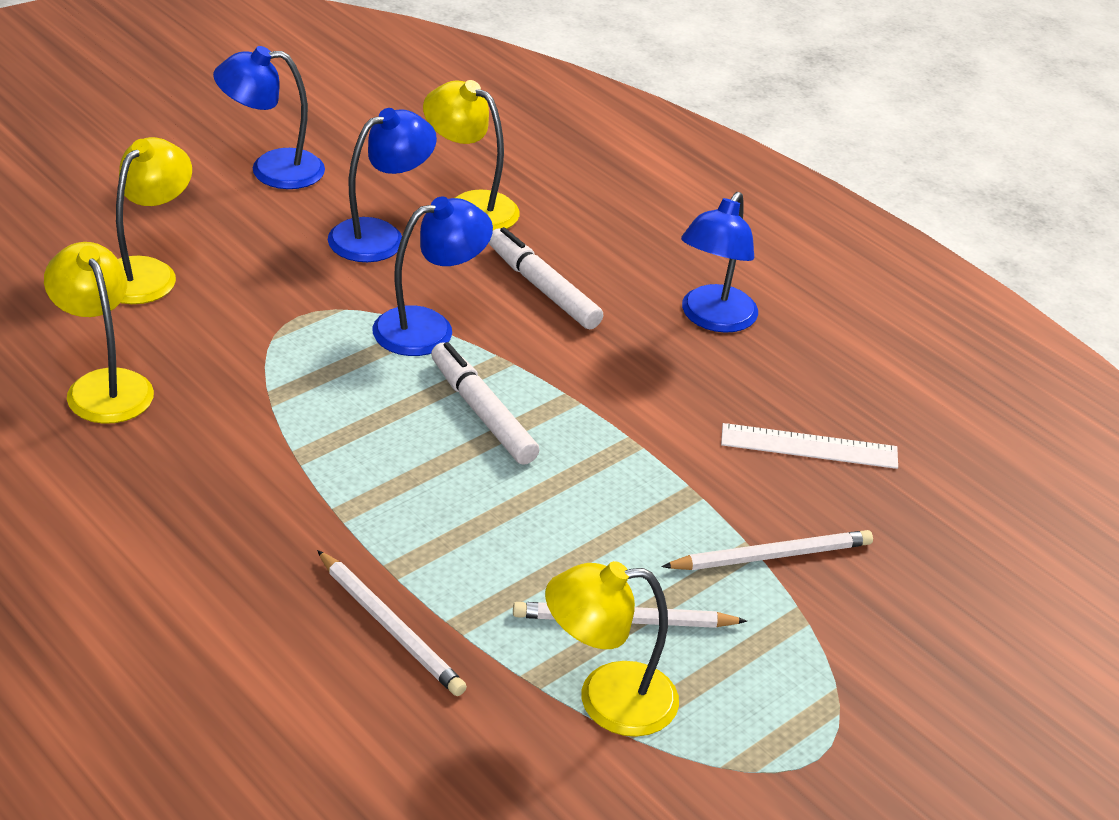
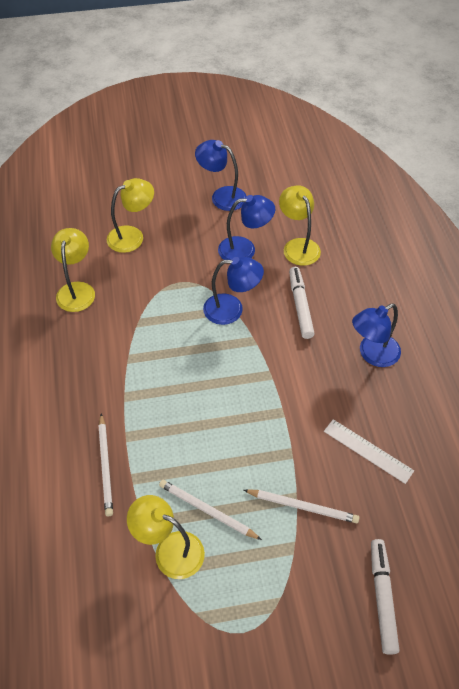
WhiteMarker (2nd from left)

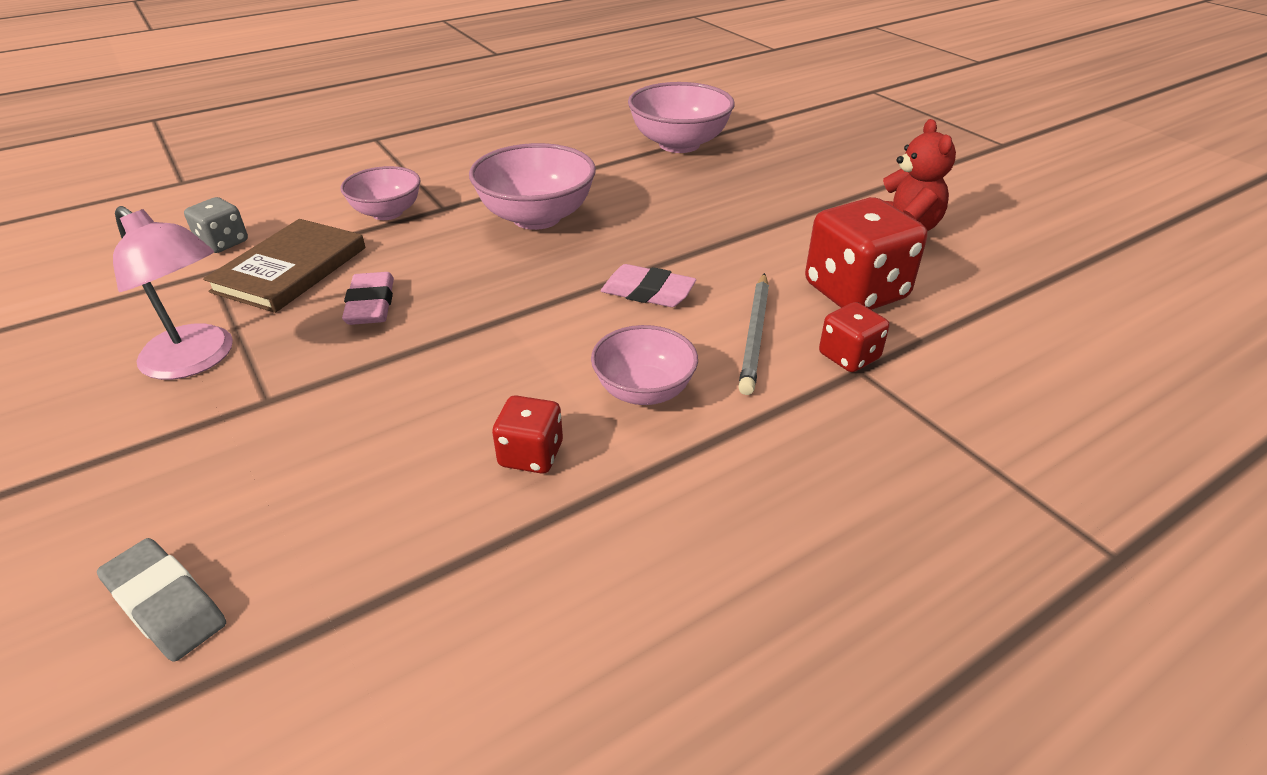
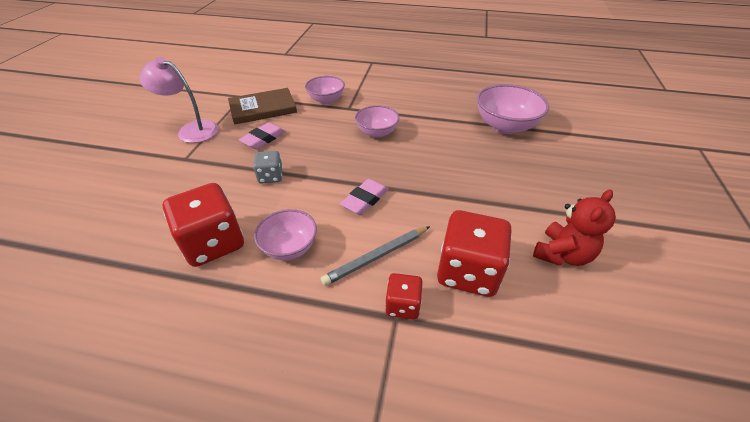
GreyEraser
PinkLamp
GreyDice
PinkBowl (3rd from left)
RedDice (1st from left)
PinkEraser (2nd from left)

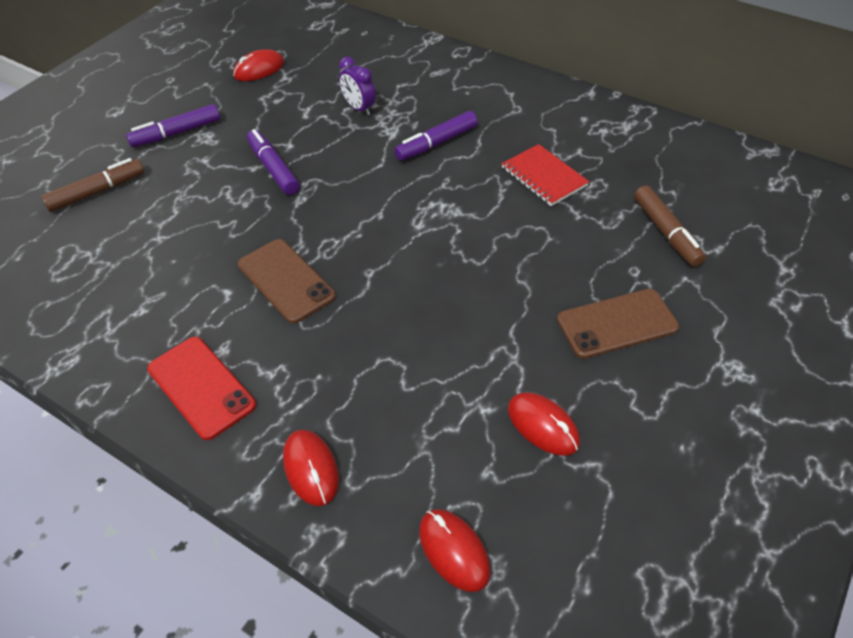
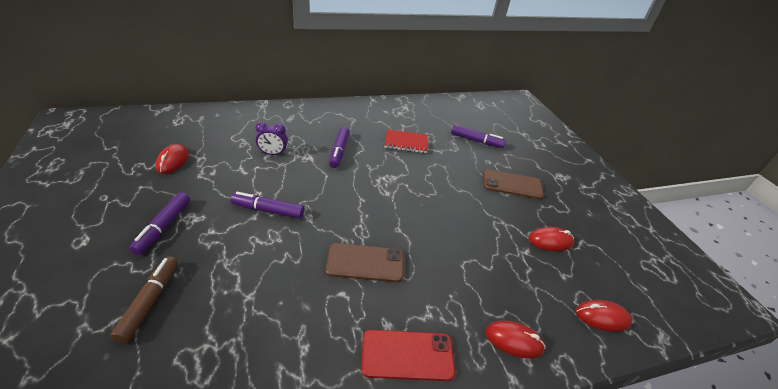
BrownPhone (2nd from left)
PurpleMarker (4th from left)

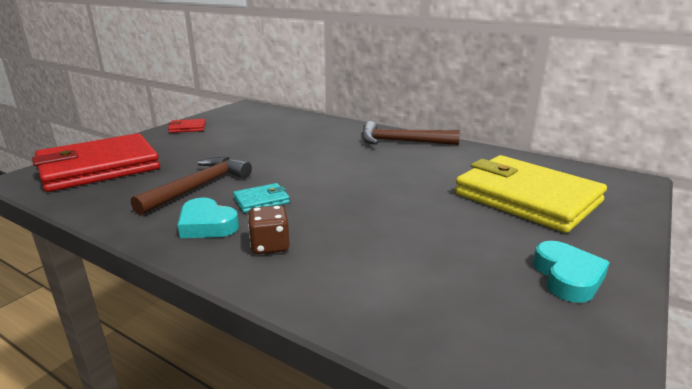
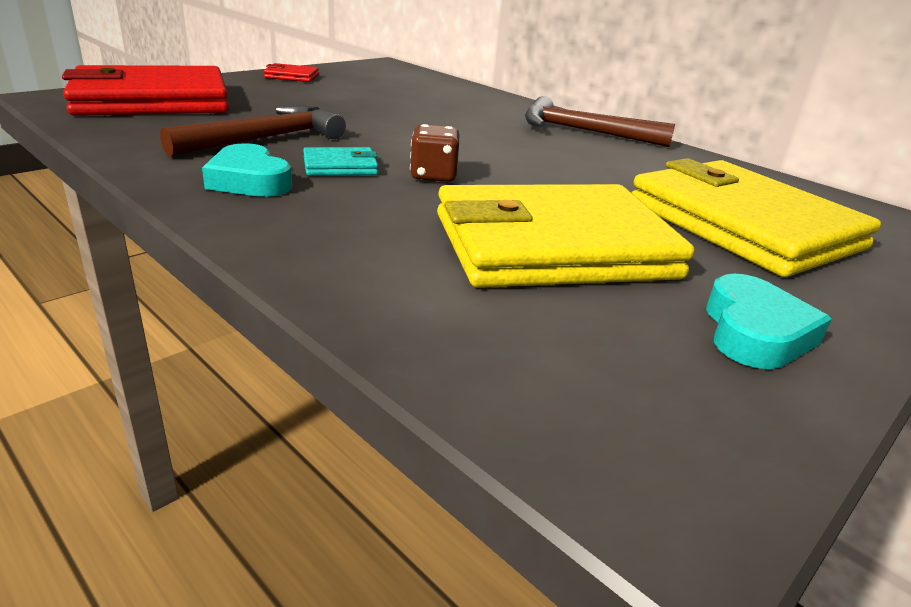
BrownDice
YellowWallet (1st from left)

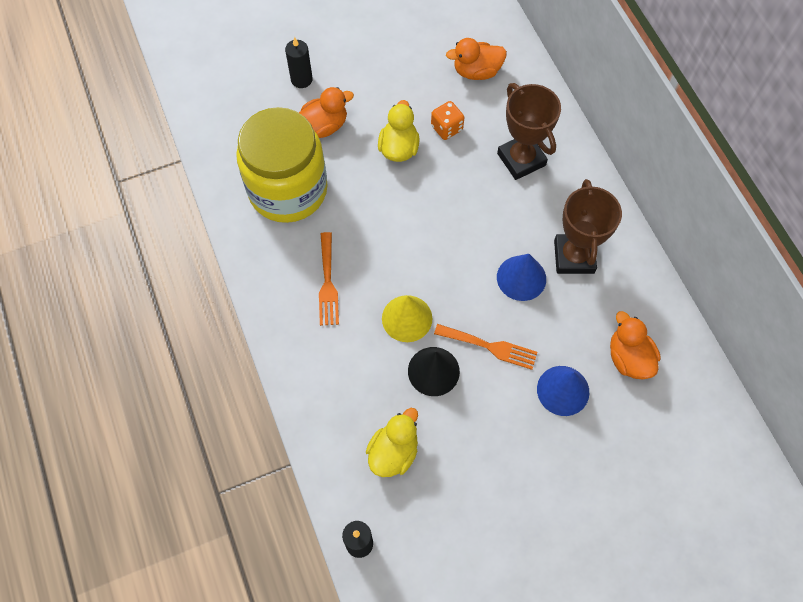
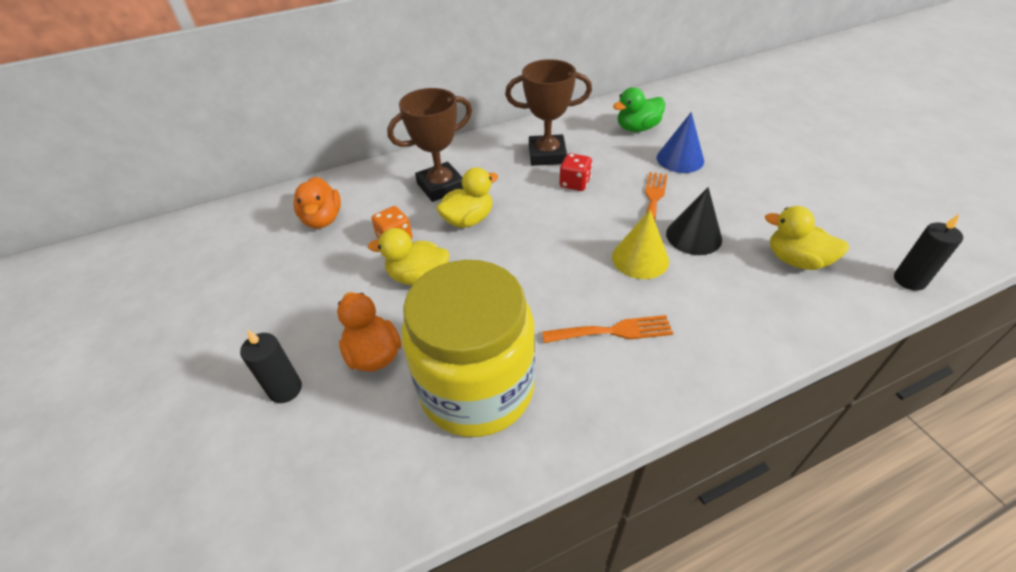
RedDice
GreenDuck
YellowDuck (2nd from left)

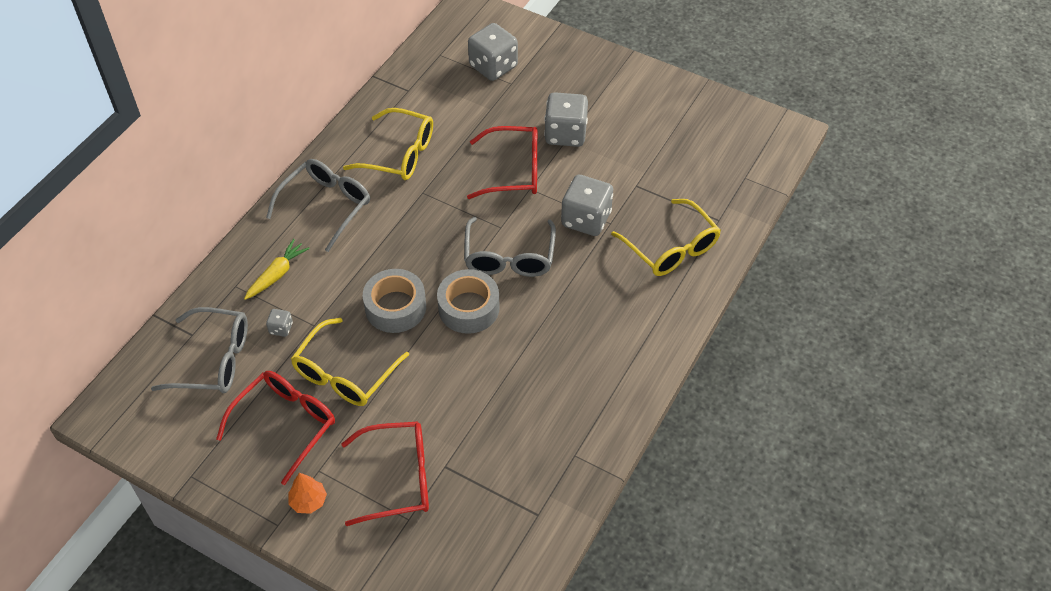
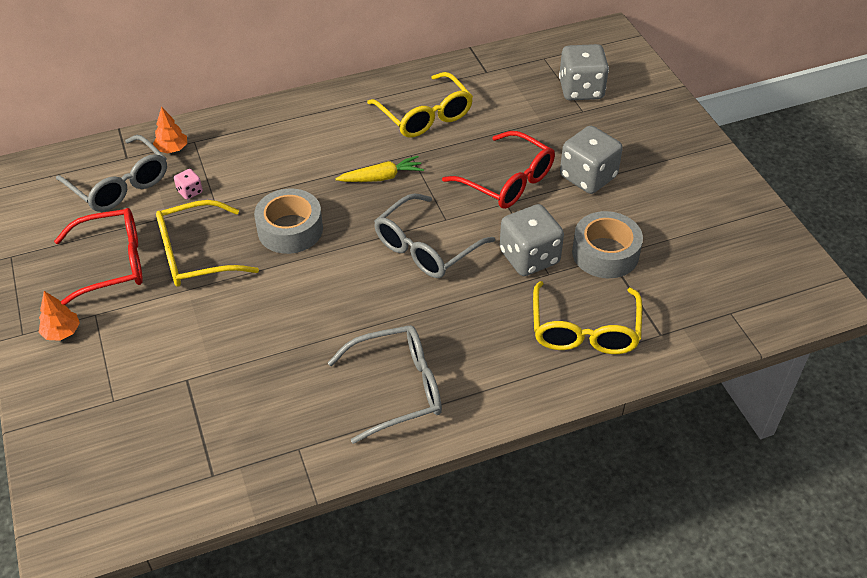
YellowCarrot
GreyGlasses (2nd from left)
PinkDice
RedGlasses (2nd from left in the first image)
GreyTape (2nd from left)
OrangeTree (2nd from left)

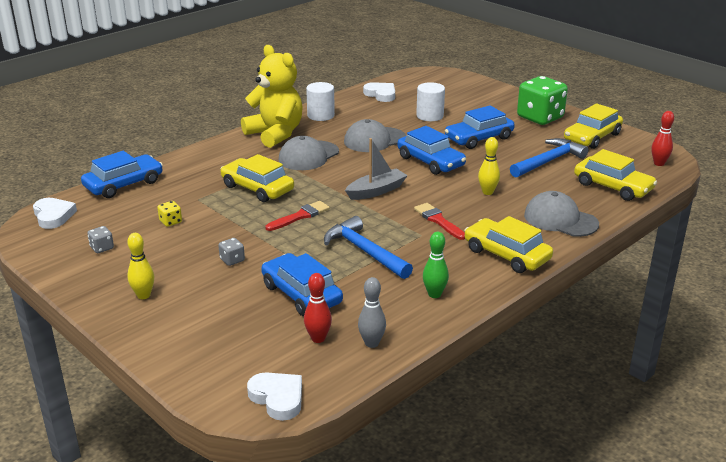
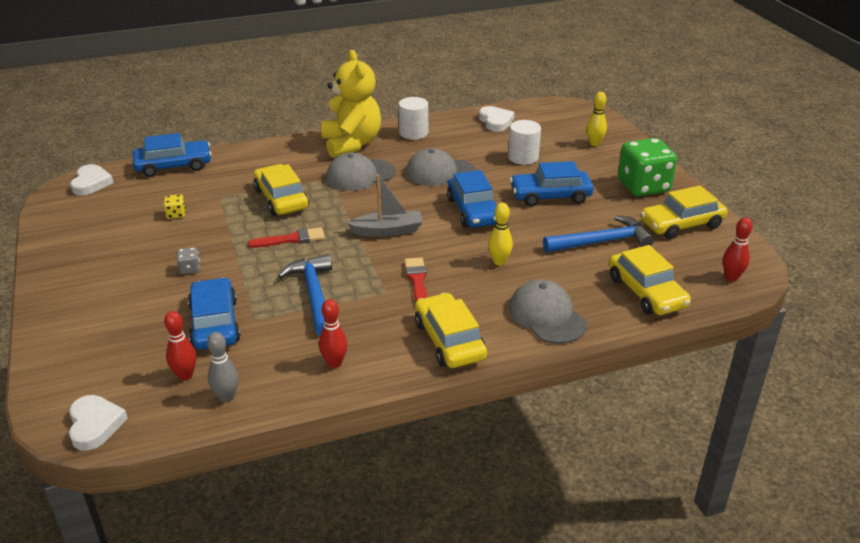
GreyDice (1st from left in the first image)
YellowBowlingPin (2nd from left)
RedBowlingPin (2nd from left)

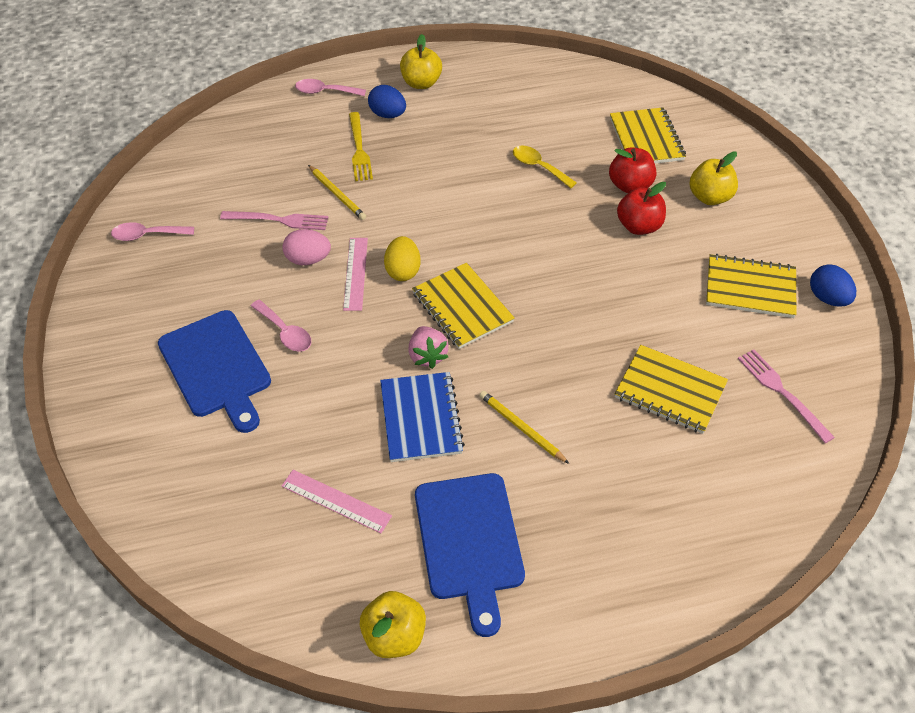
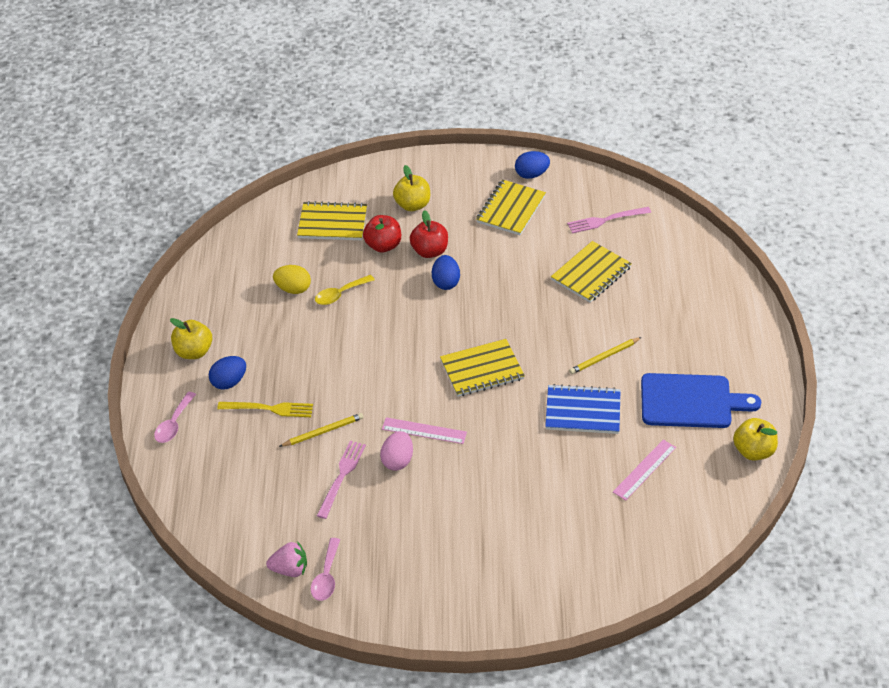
BlueCuttingBoard (1st from left in the first image)
PinkSpoon (2nd from left in the first image)
YellowEgg
PinkStrawberry
BlueEgg (2nd from left)

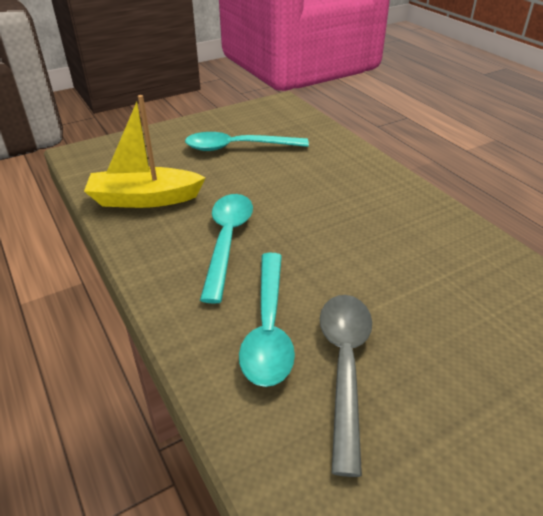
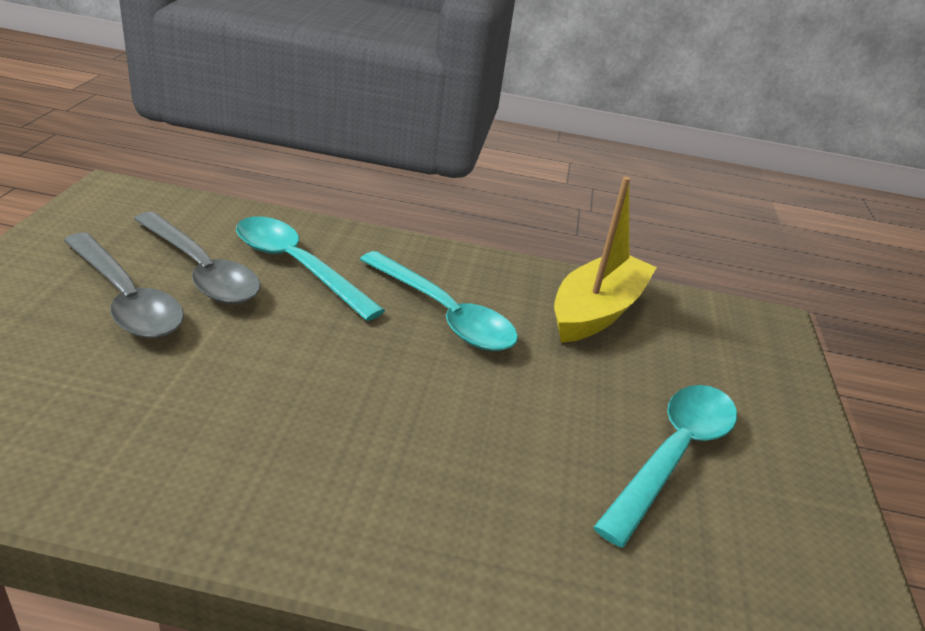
GreySpoon (1st from left)

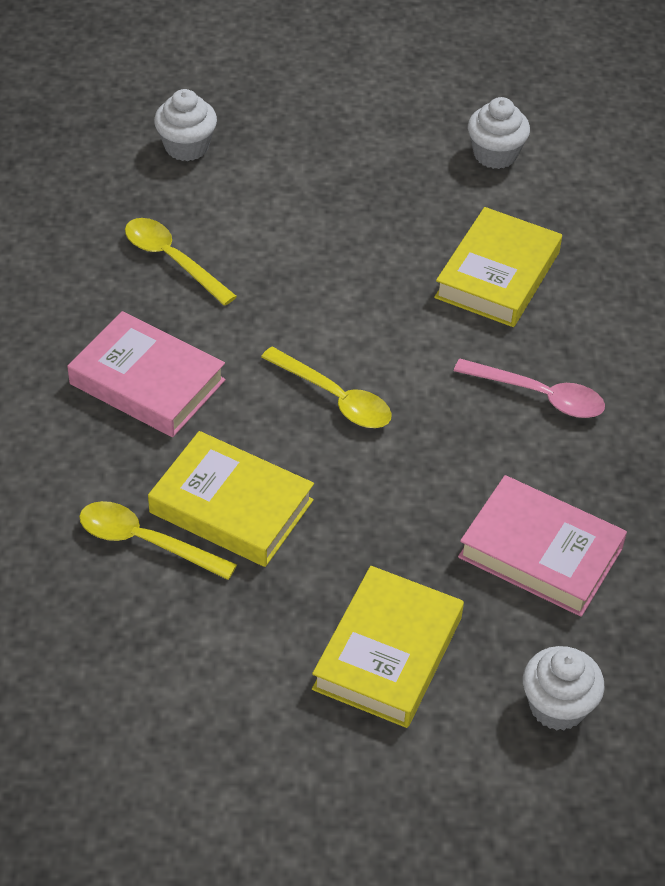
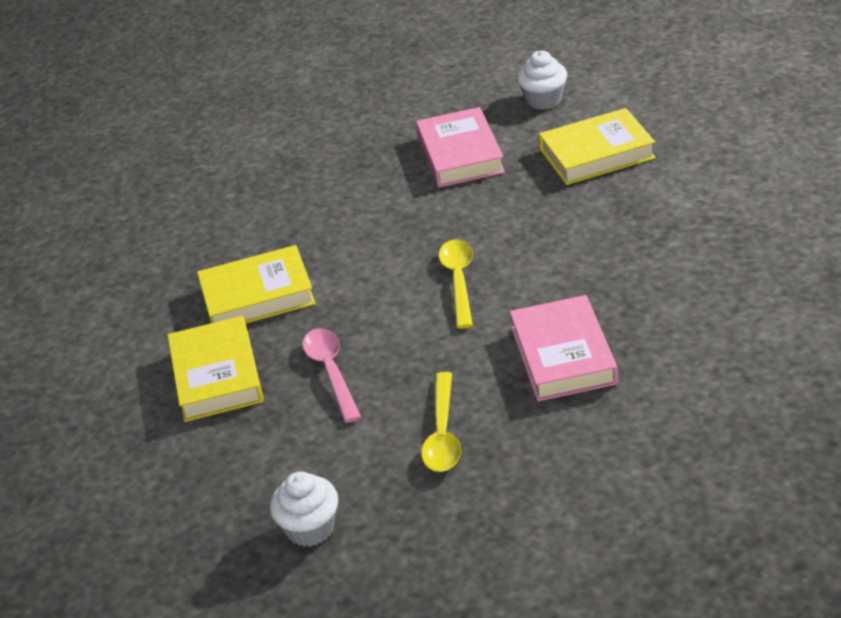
YellowSpoon (1st from left in the first image)
YellowBook (1st from left)
PinkSpoon
WhiteCupcake (2nd from left in the first image)

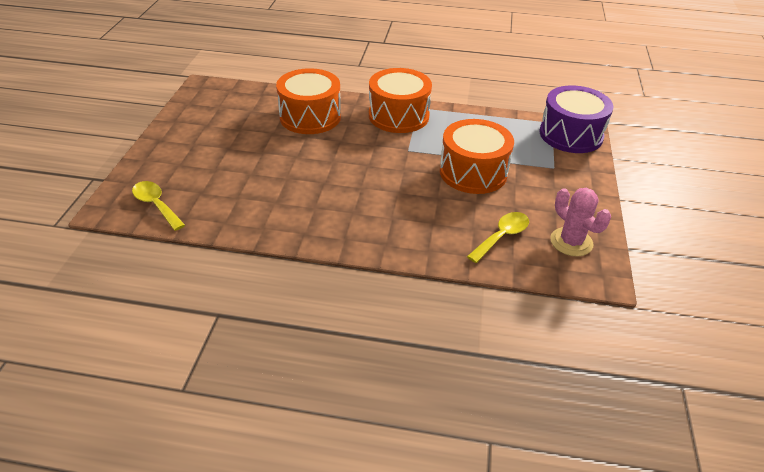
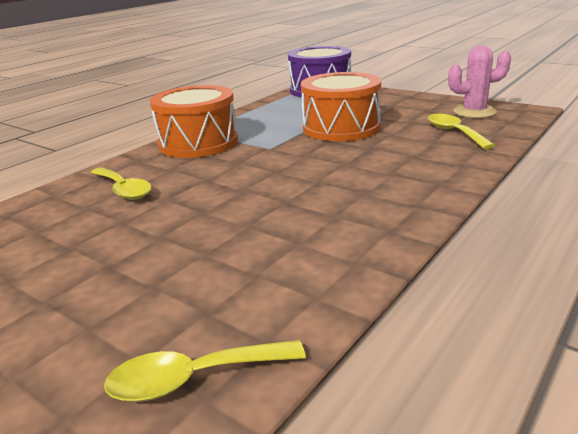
YellowSpoon (1st from left)

